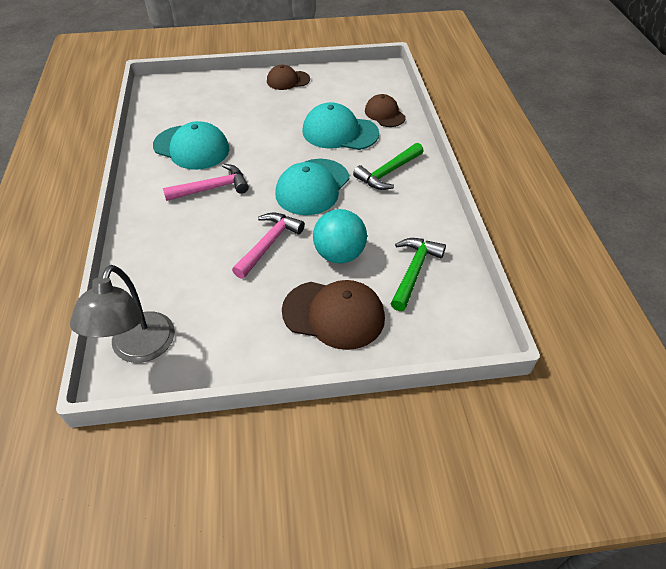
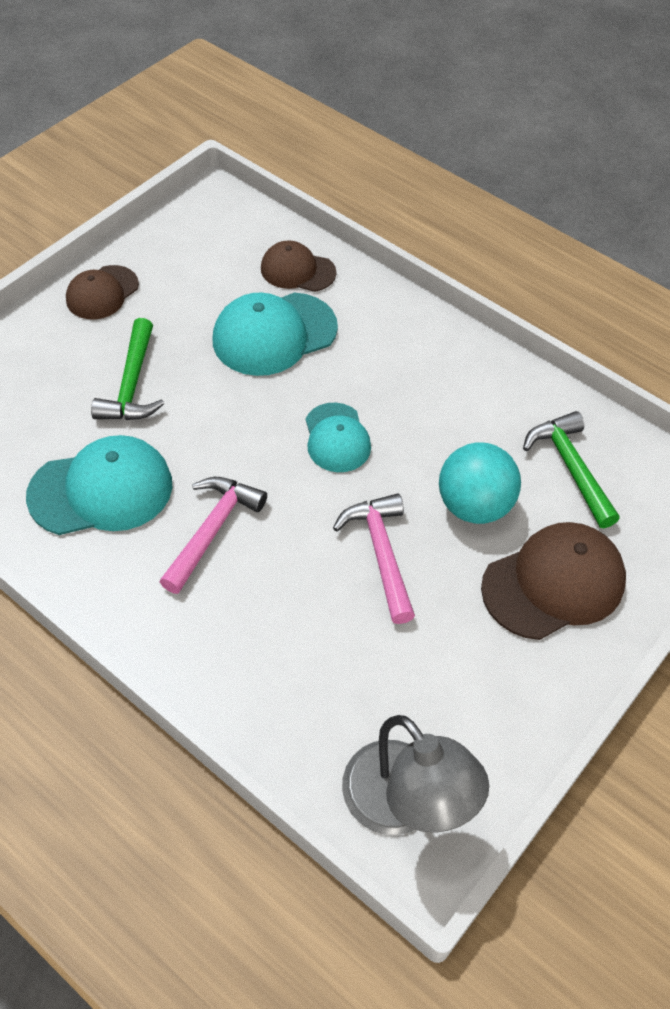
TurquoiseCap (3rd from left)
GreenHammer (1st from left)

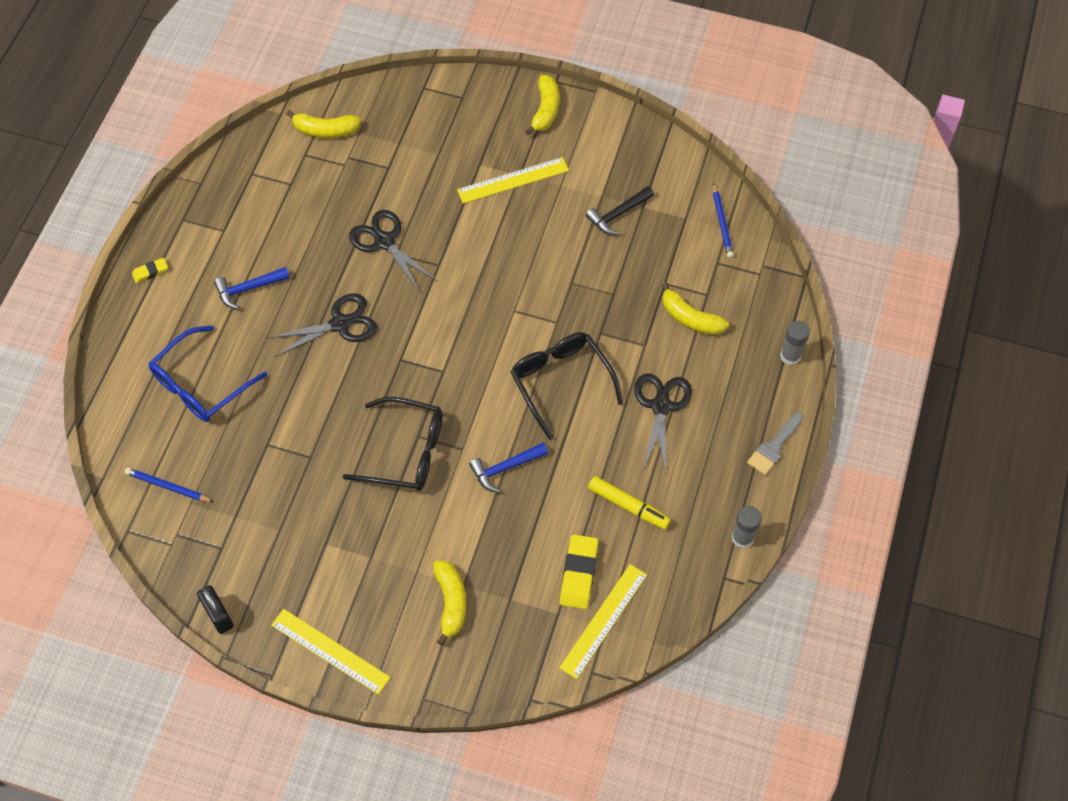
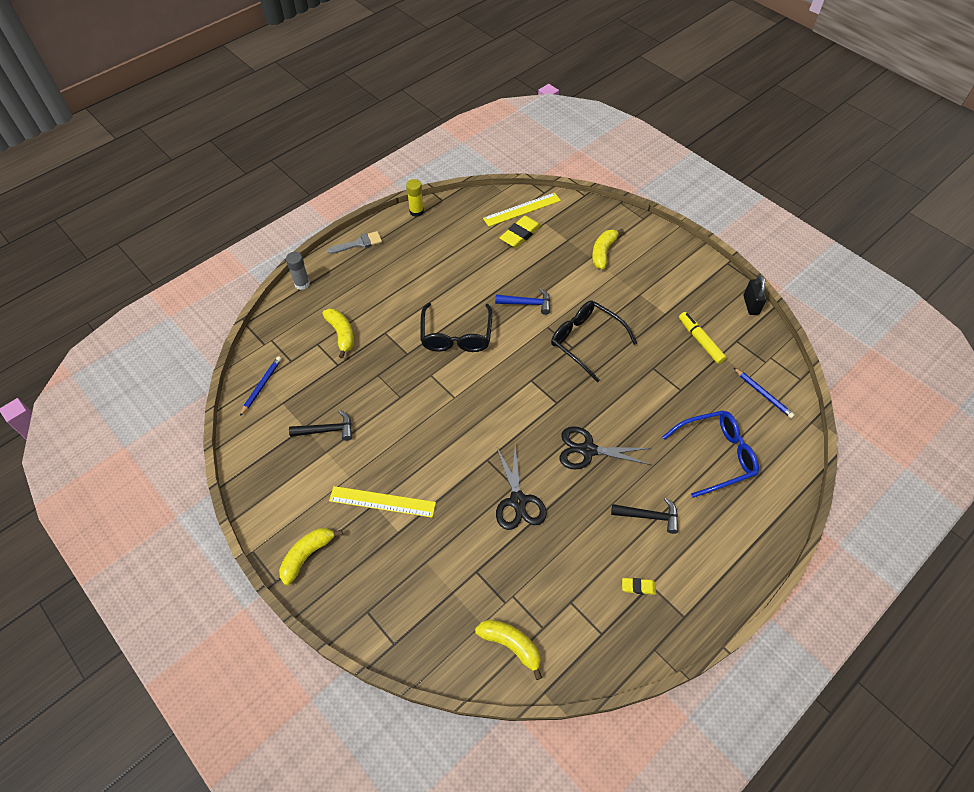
YellowEraser (2nd from left)
BlackHammer (2nd from left)
YellowRuler (1st from left in the first image)
YellowMarker
BlackScissors (3rd from left in the first image)
YellowGlueStick

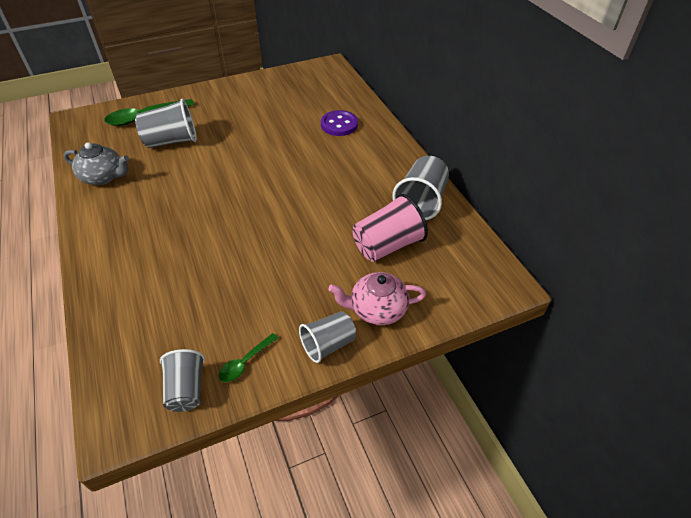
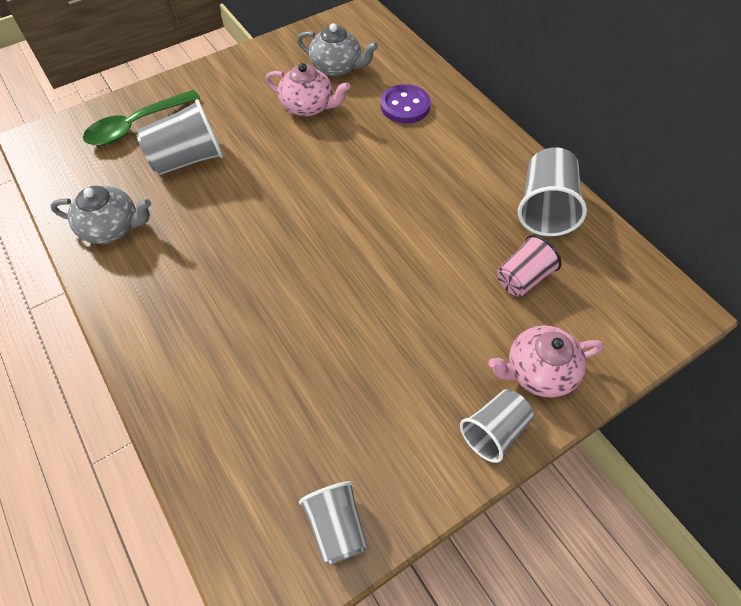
GreenSpoon (2nd from left in the first image)
PinkCup
PinkTeapot (1st from left)
GreyTeapot (2nd from left)

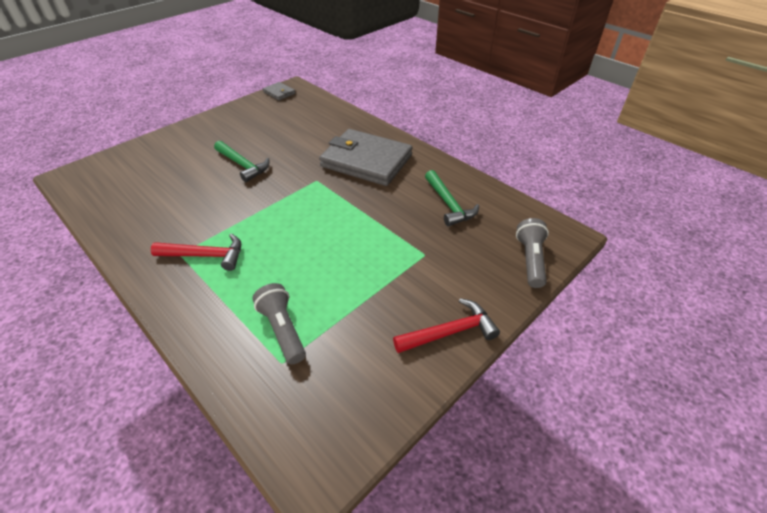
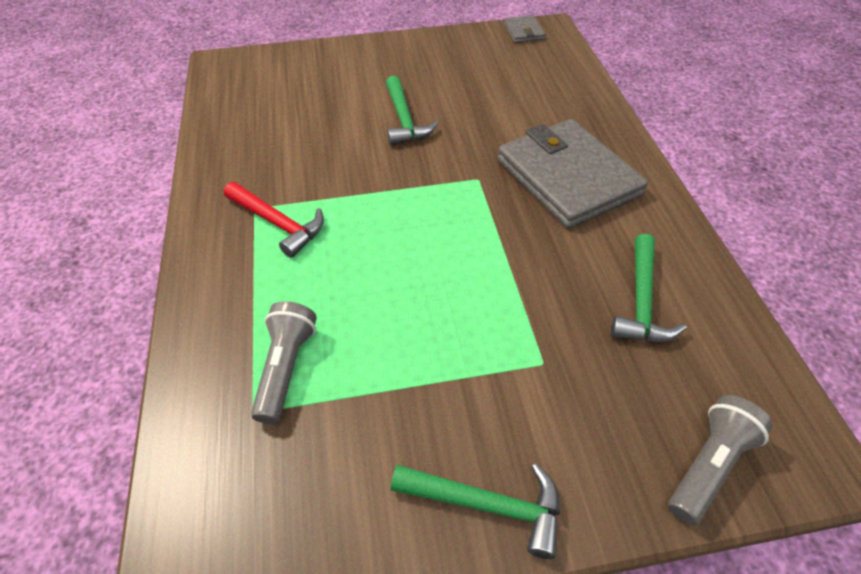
GreenHammer (2nd from left)

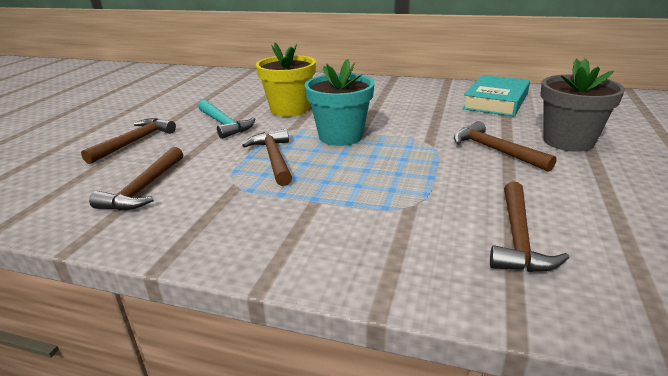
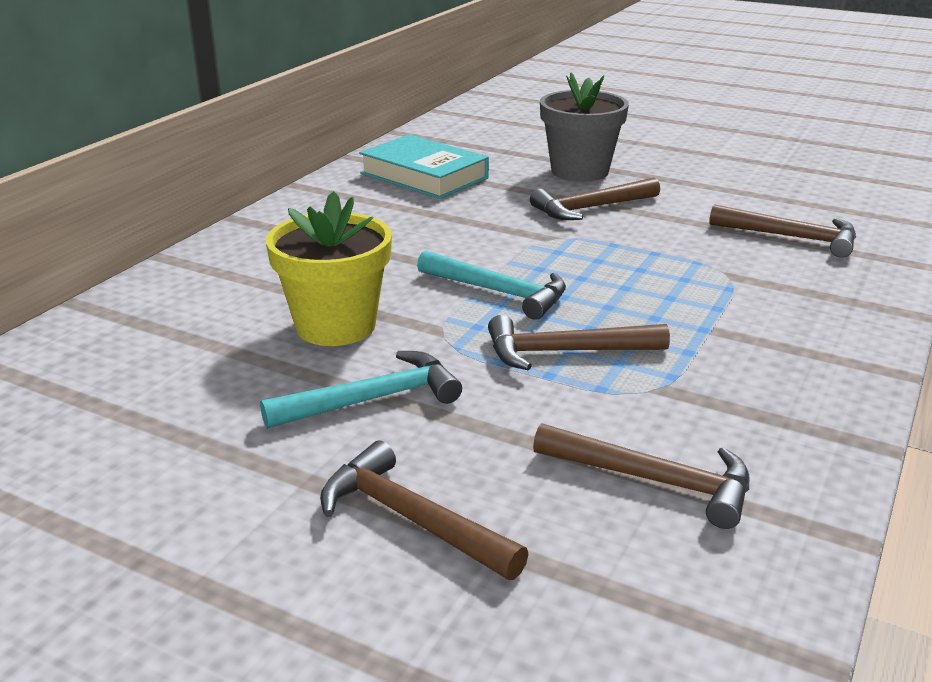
TurquoiseHammer (2nd from left)

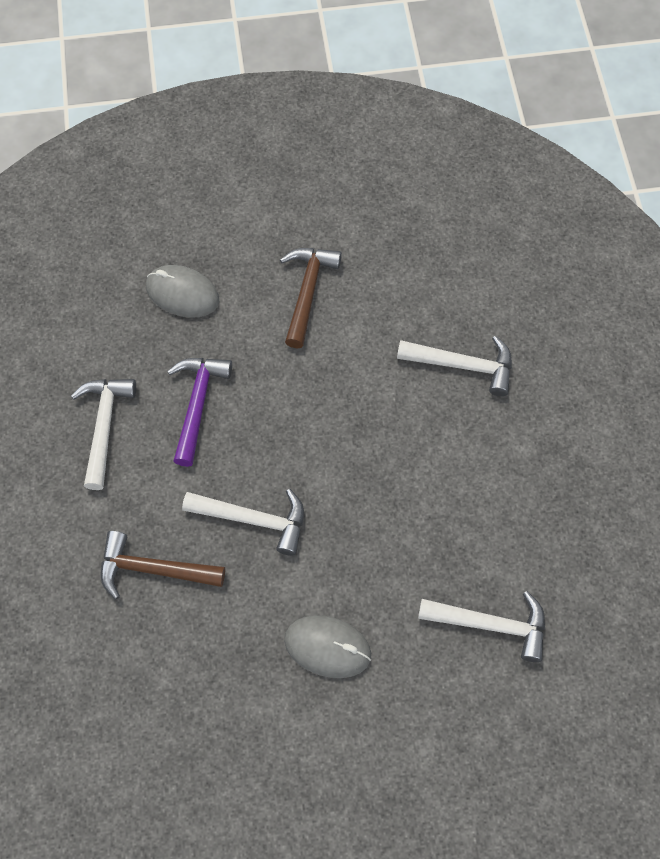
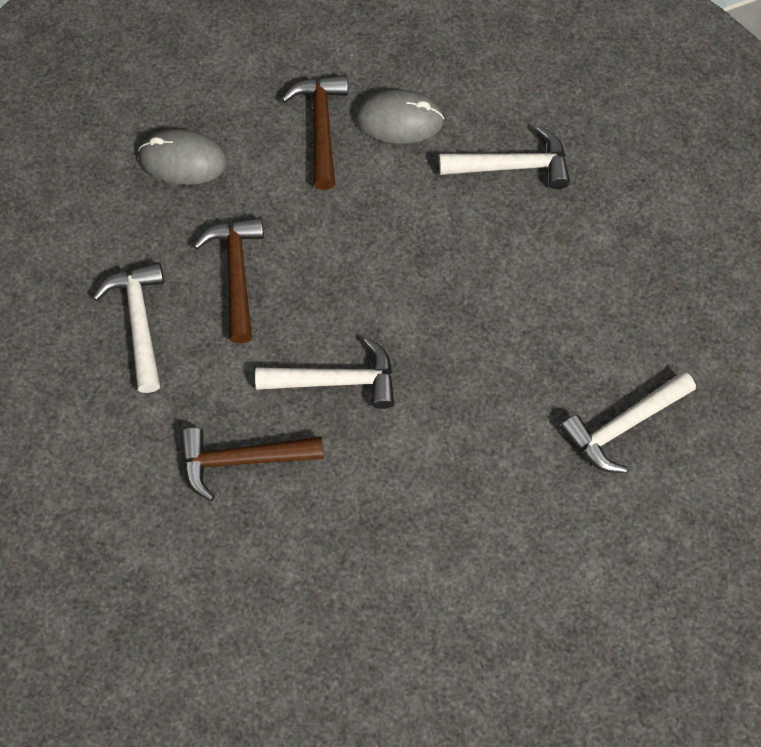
BrownHammer (1st from left)
GreyMouse (2nd from left)
WhiteHammer (4th from left)

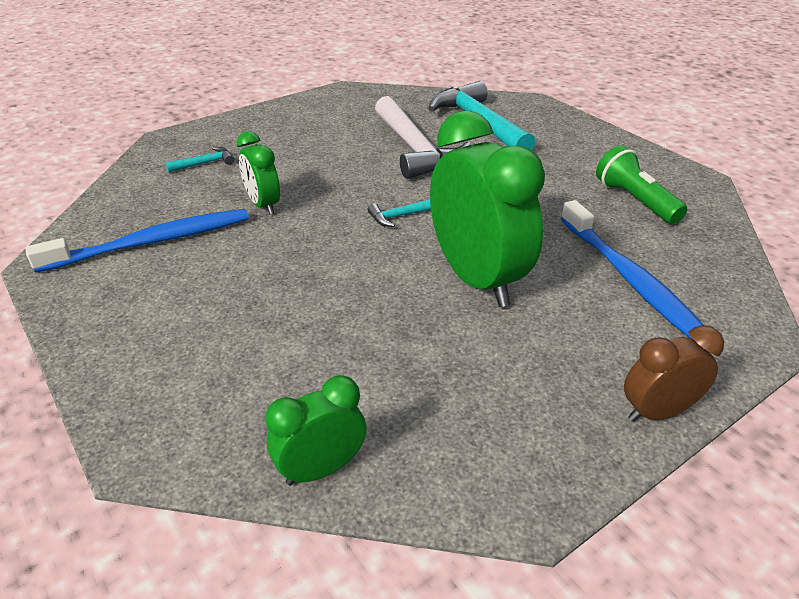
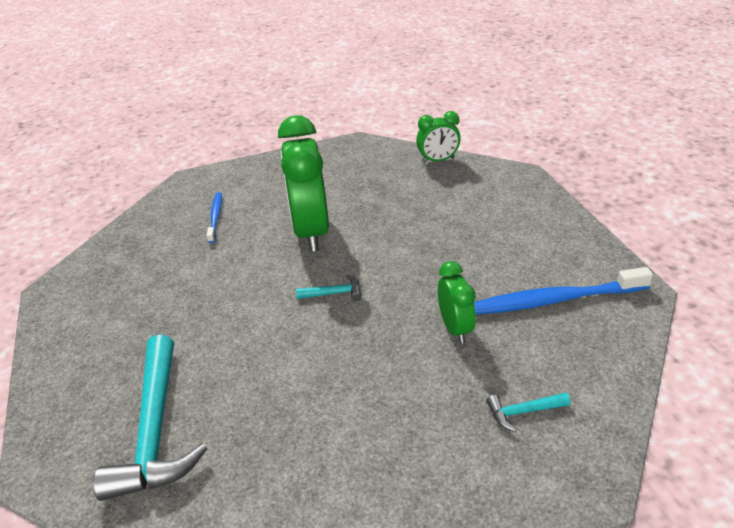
WhiteHammer
BlueToothbrush (1st from left)
GreenFlashlight
BrownClock

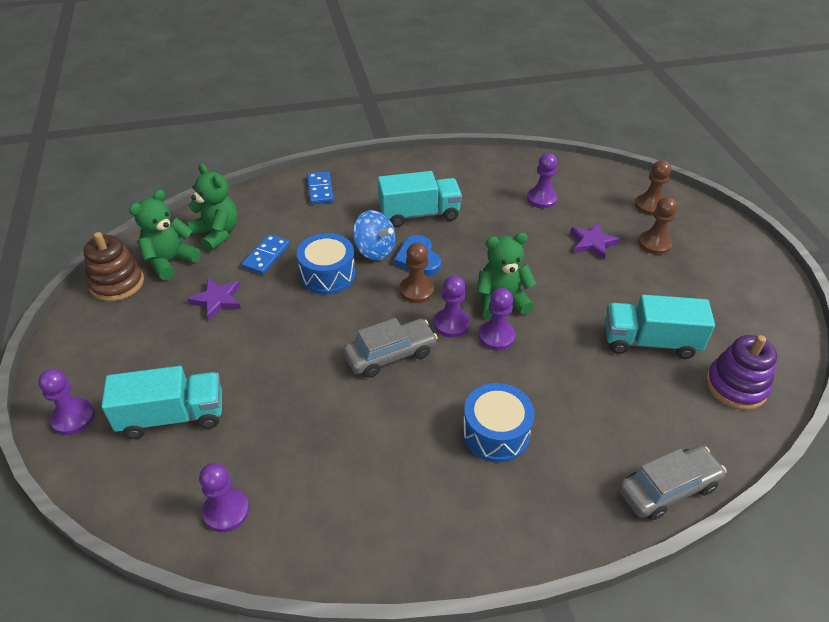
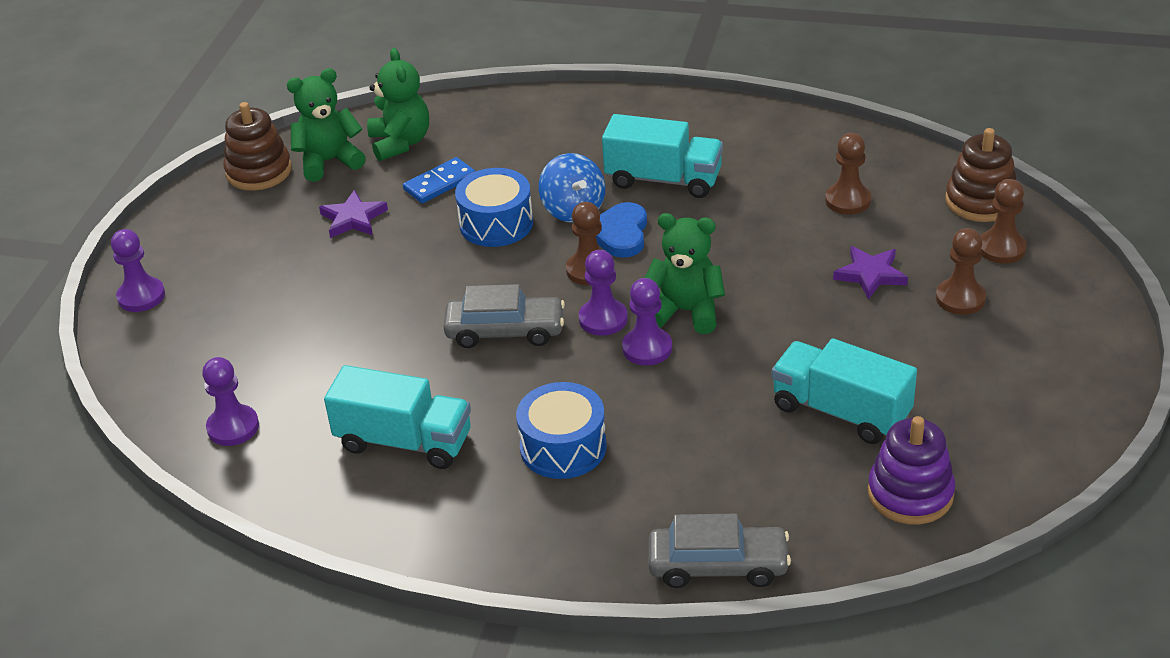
TurquoiseTruck (1st from left)
BlueDomino (2nd from left in the first image)
BrownPawn (2nd from left)
BrownStackingToy (2nd from left)

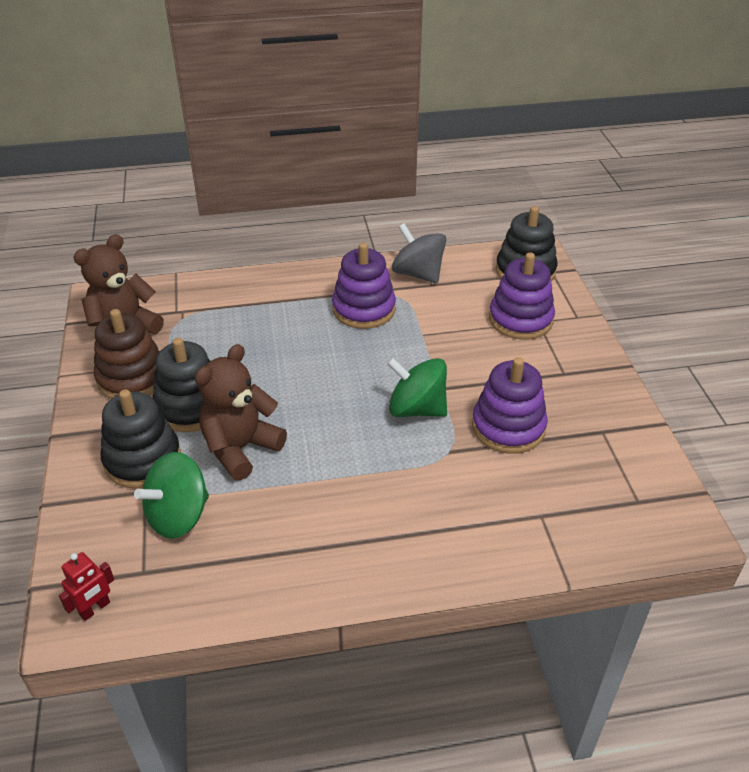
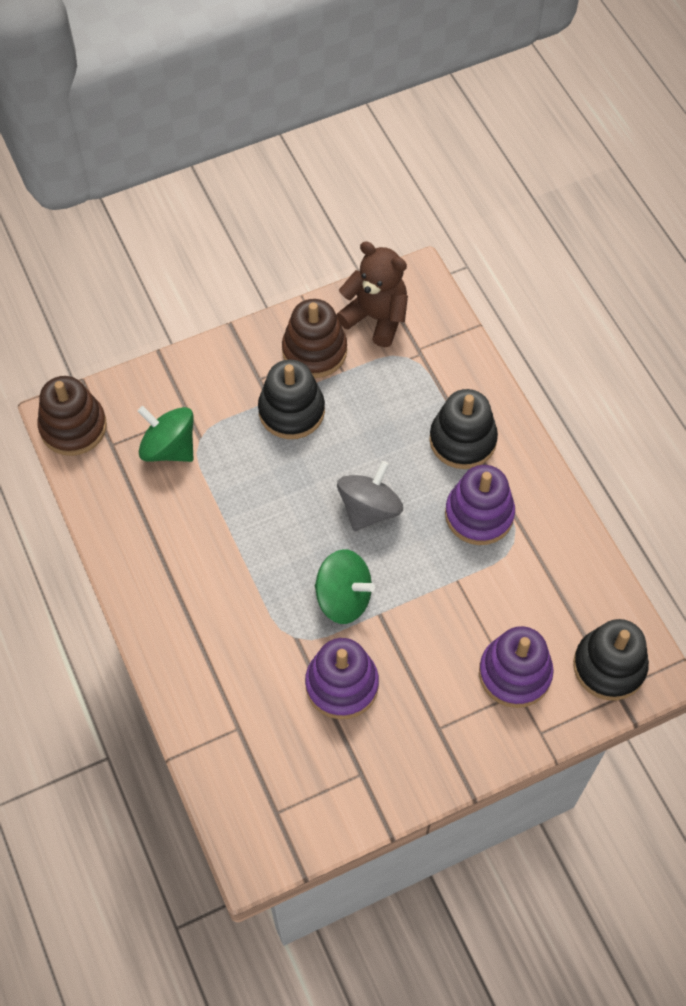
BrownStackingToy (1st from left)
BlackStackingToy (2nd from left)
BrownTeddyBear (2nd from left in the first image)
GreenSpinningTop (2nd from left)
GreySpinningTop

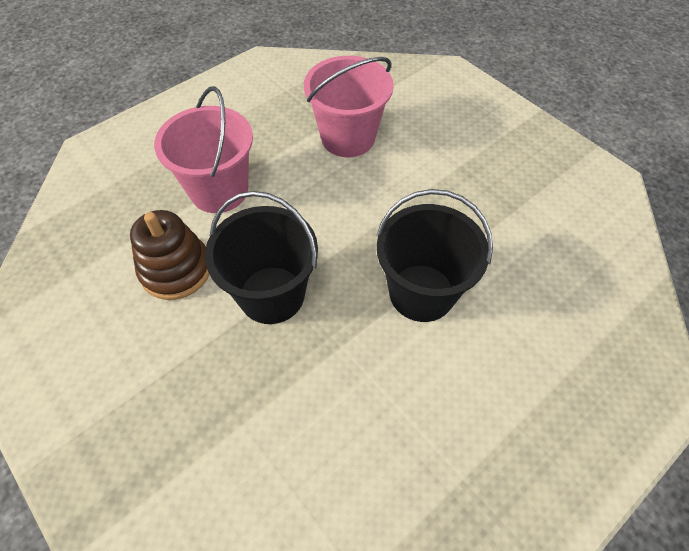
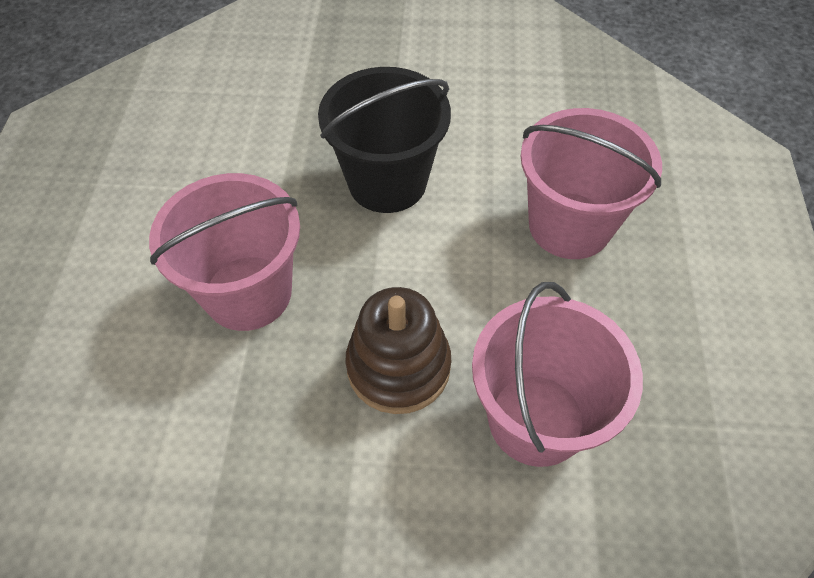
BrownStackingToy
PinkBucket (1st from left)

